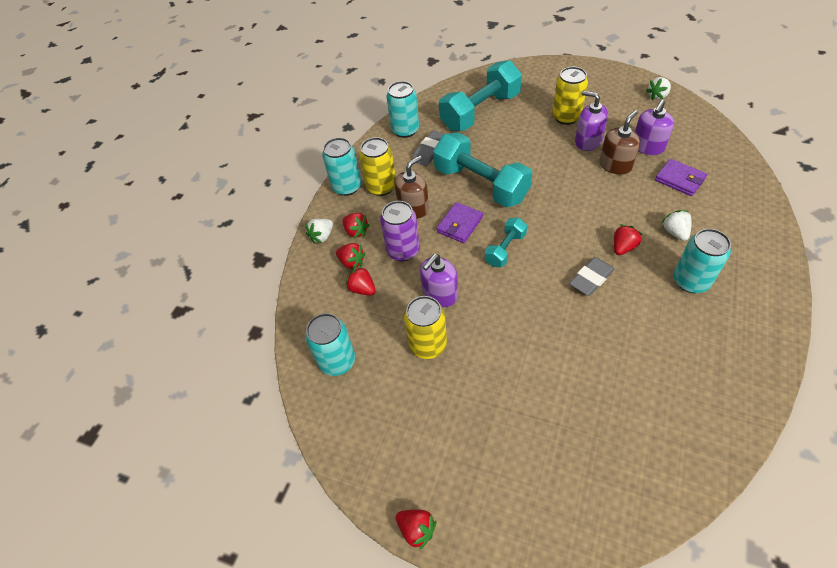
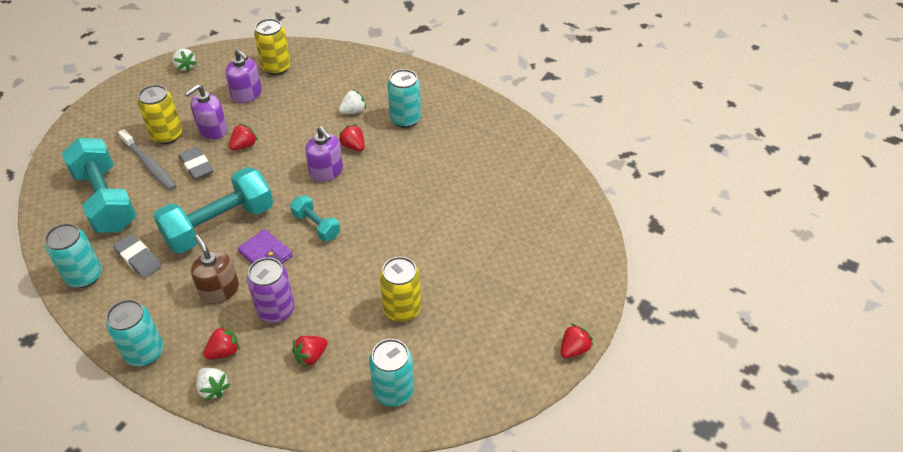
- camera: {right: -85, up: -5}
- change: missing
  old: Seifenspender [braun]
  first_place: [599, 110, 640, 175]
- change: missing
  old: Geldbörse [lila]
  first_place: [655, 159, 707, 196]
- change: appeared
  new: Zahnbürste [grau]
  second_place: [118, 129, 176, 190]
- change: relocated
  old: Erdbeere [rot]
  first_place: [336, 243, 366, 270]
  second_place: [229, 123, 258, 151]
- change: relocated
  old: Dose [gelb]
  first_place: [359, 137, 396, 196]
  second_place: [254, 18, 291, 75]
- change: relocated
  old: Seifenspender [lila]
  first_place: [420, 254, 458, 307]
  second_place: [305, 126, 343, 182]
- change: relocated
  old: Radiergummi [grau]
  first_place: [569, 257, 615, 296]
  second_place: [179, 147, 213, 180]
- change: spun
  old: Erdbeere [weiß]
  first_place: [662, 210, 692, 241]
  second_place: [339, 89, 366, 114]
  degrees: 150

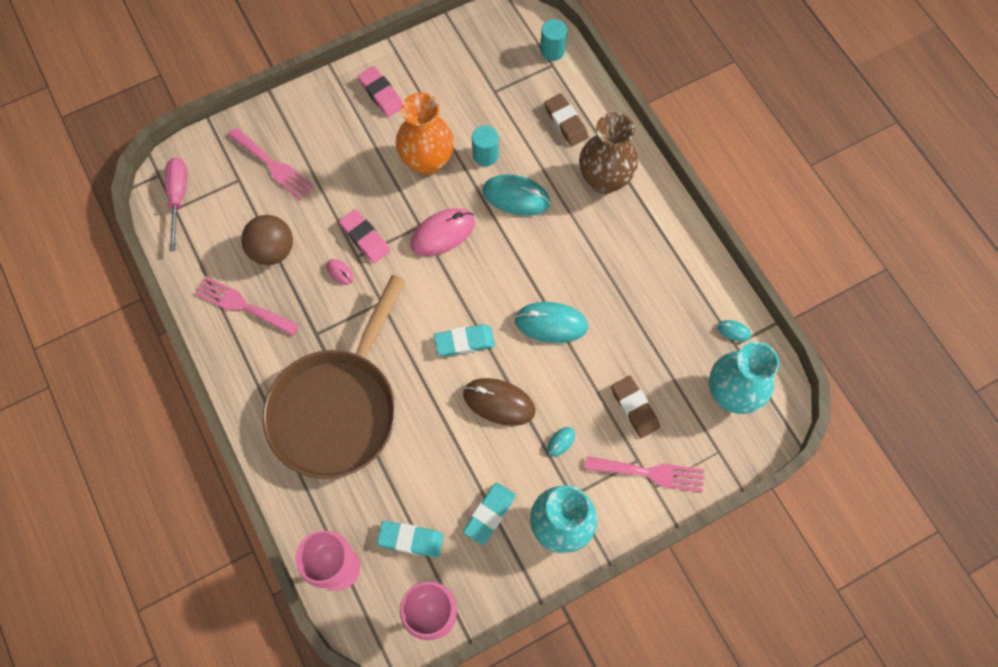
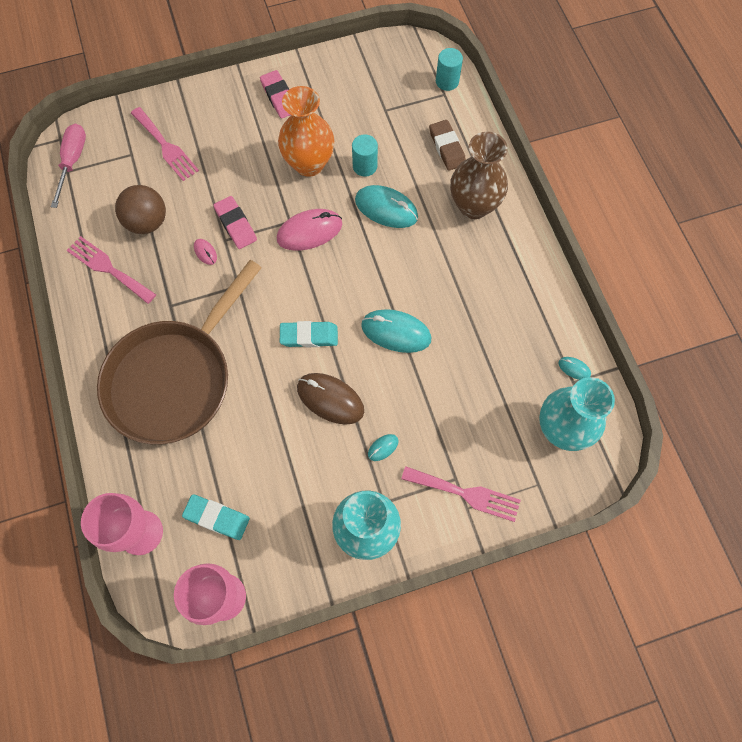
- camera: {right: 10, up: 0}
- change: missing
  old: Radiergummi [türkis]
  first_place: [463, 483, 516, 545]
- change: missing
  old: Radiergummi [braun]
  first_place: [611, 376, 660, 438]

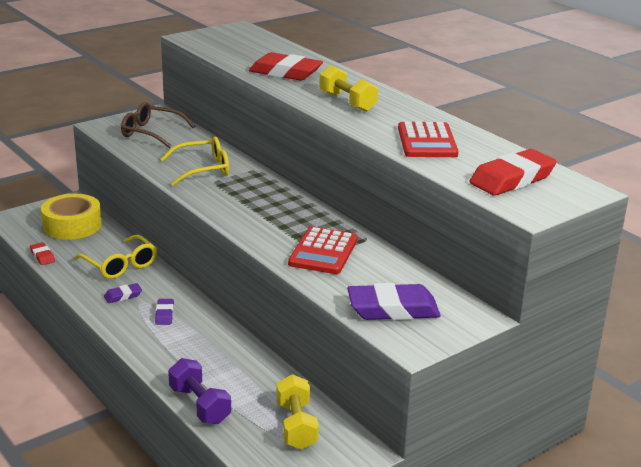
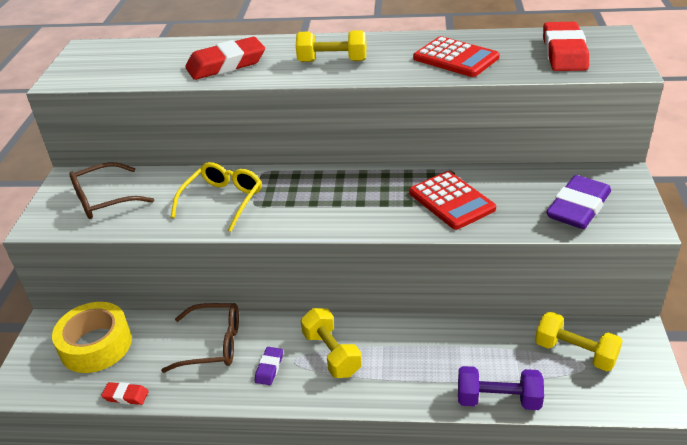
- camera: {right: -45, up: 10}
- change: exchanged
  old: Radiergummi [lila]
  new: Hantel [gelb]
  first_place: [155, 299, 174, 325]
  second_place: [300, 308, 362, 378]
- change: colour
  old: Brille [gelb]
  new: Brille [braun]
  first_place: [74, 235, 157, 279]
  second_place: [161, 303, 239, 373]

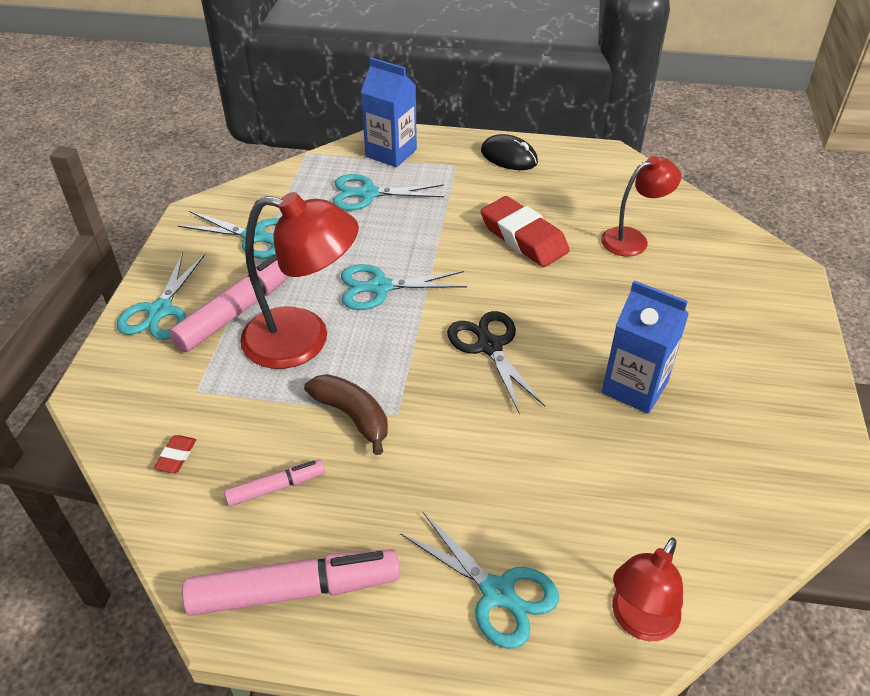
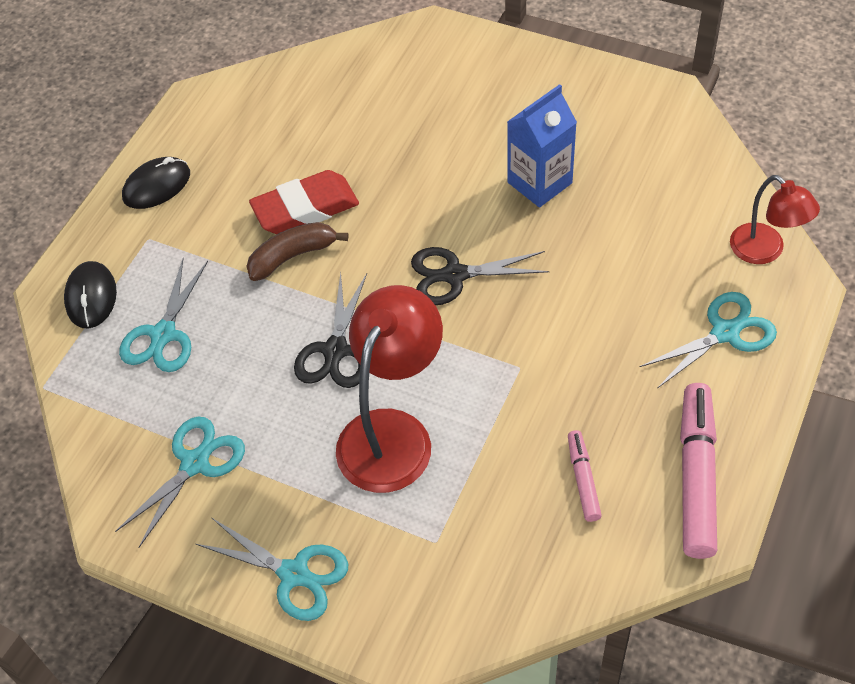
- camera: {right: -70, up: 10}
- change: missing
  old: Radiergummi [rot]
  first_place: [154, 435, 196, 473]
- change: missing
  old: Filzstift [rosa]
  first_place: [169, 254, 290, 352]
- change: missing
  old: Lampe [rot]
  first_place: [601, 156, 681, 256]
- change: relocated
  old: Banane [braun]
  first_place: [304, 374, 388, 455]
  second_place: [246, 222, 348, 281]
- change: exchanged
  old: Getränkekarton [blau]
  new: Computermaus [schwarz]
  first_place: [361, 58, 417, 167]
  second_place: [64, 261, 117, 328]
- change: colour
  old: Schere [türkis]
  new: Schere [schwarz]
  first_place: [341, 264, 467, 310]
  second_place: [294, 272, 367, 388]

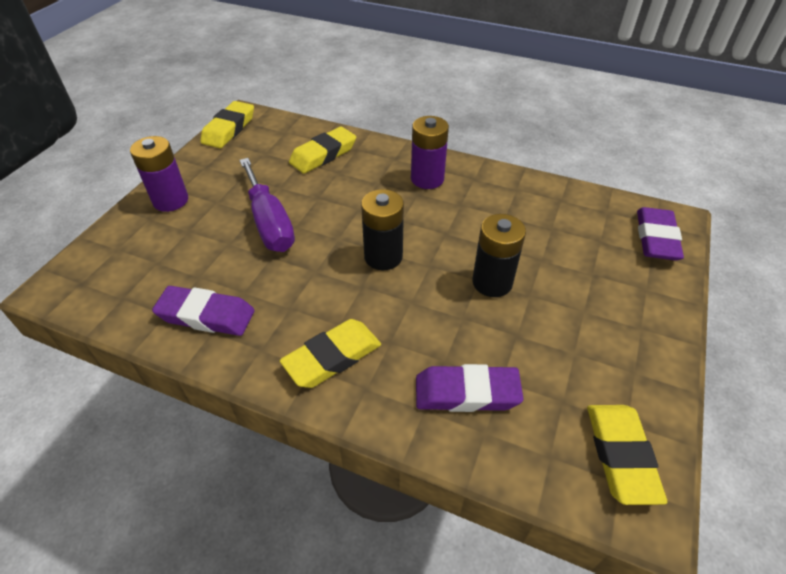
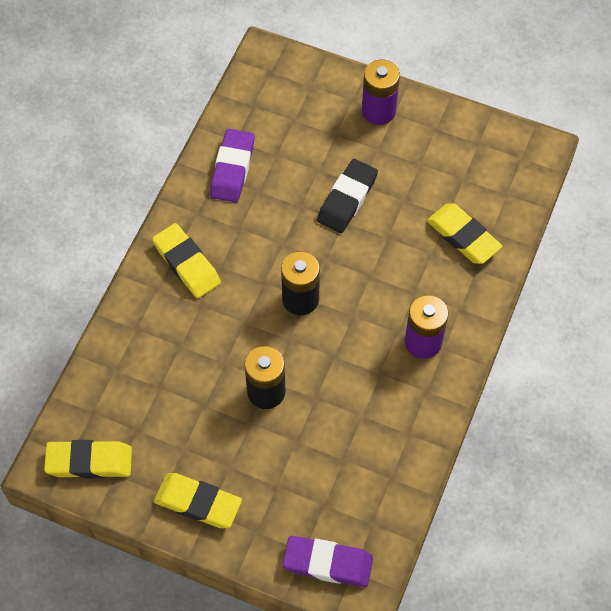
- camera: {right: 90, up: 15}
- change: missing
  old: Radiergummi [lila]
  first_place: [416, 364, 523, 412]
- change: relocated
  old: Radiergummi [gelb]
  first_place: [200, 101, 254, 148]
  second_place: [154, 473, 242, 528]
- change: exchanged
  old: Schraubenzieher [lila]
  new: Radiergummi [schwarz]
  first_place: [239, 158, 295, 252]
  second_place: [317, 159, 378, 233]

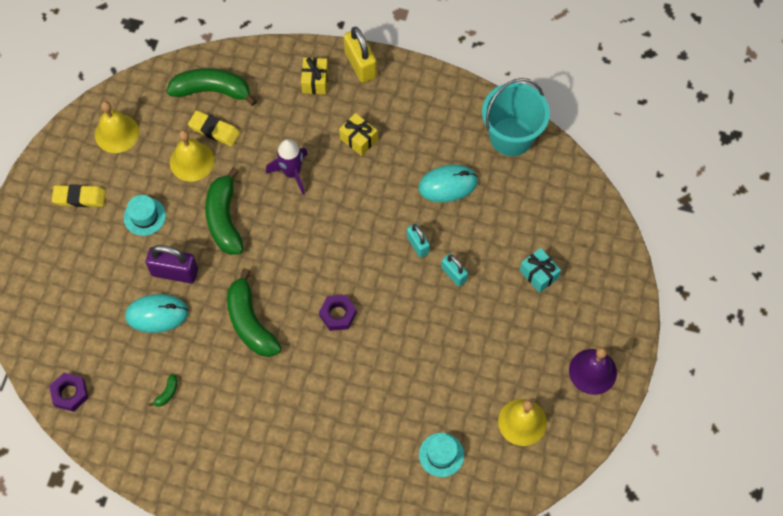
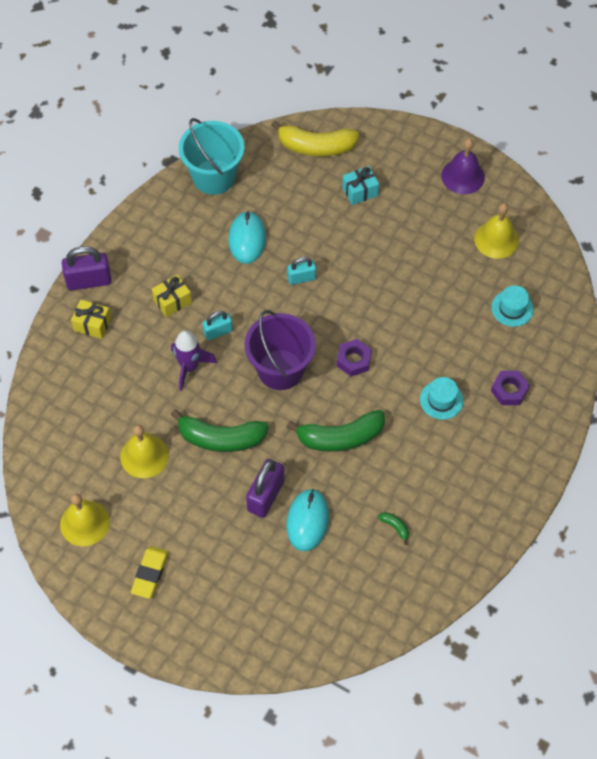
- camera: {right: -75, up: -5}
- change: missing
  old: Banane [grün]
  first_place: [167, 68, 257, 106]
- change: missing
  old: Radiergummi [gelb]
  first_place: [188, 110, 240, 146]
- change: appeared
  new: Eimer [lila]
  second_place: [245, 310, 316, 390]
- change: appeared
  new: Banane [gelb]
  second_place: [271, 120, 359, 156]
- change: relocated
  old: Sechskantmutter [lila]
  first_place: [49, 373, 88, 412]
  second_place: [491, 371, 530, 405]
- change: relocated
  old: Hut [türkis]
  first_place: [124, 195, 166, 236]
  second_place: [420, 377, 464, 420]
- change: relocated
  old: Vorhängeschloss [türkis]
  first_place: [441, 254, 468, 287]
  second_place: [202, 311, 233, 340]
- change: colour
  old: Vorhängeschloss [gelb]
  new: Vorhängeschloss [lila]
  first_place: [344, 27, 377, 83]
  second_place: [62, 246, 112, 291]

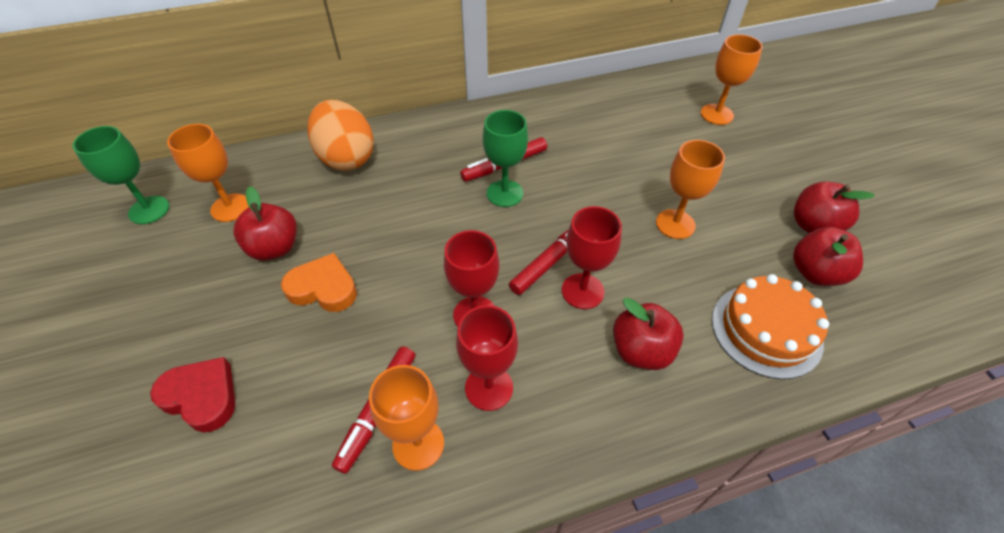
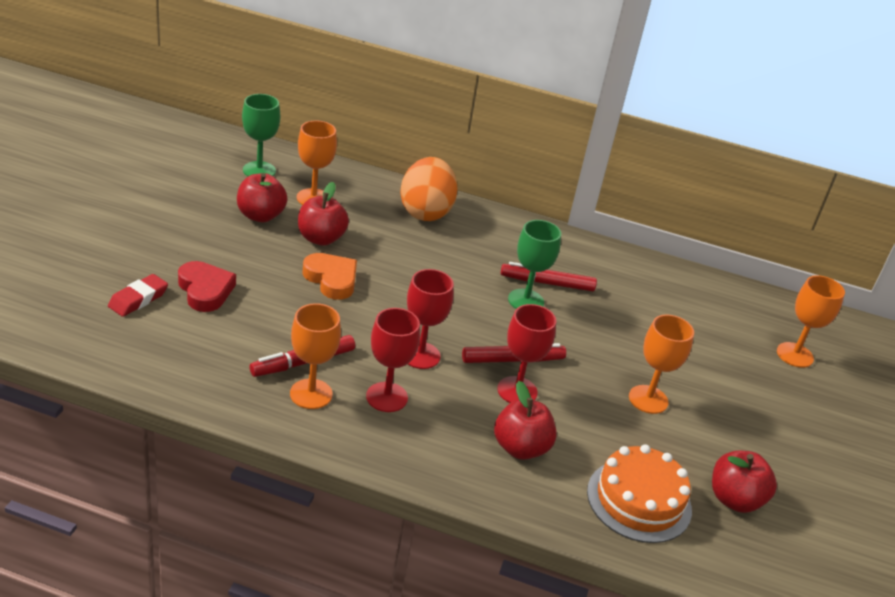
- camera: {right: 30, up: -15}
- change: appeared
  new: Radiergummi [rot]
  second_place: [108, 274, 168, 317]
- change: relocated
  old: Apfel [rot]
  first_place: [794, 181, 875, 233]
  second_place: [237, 173, 288, 222]

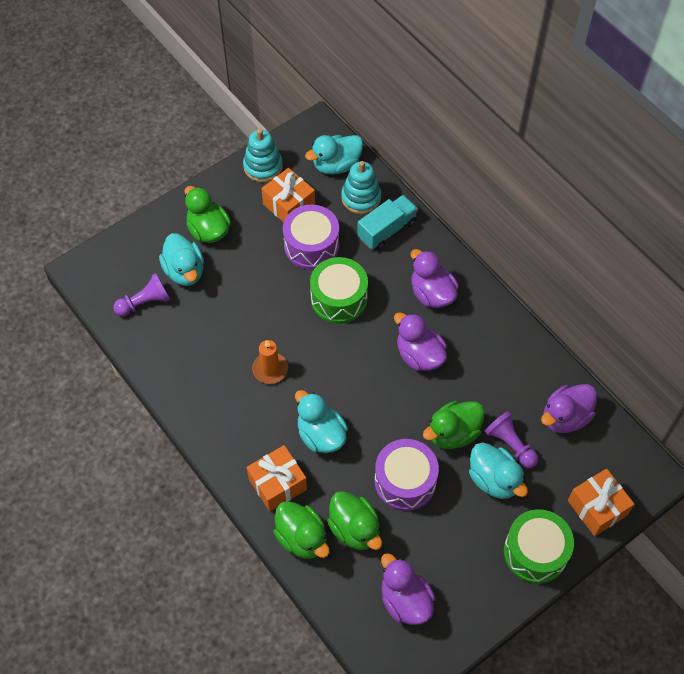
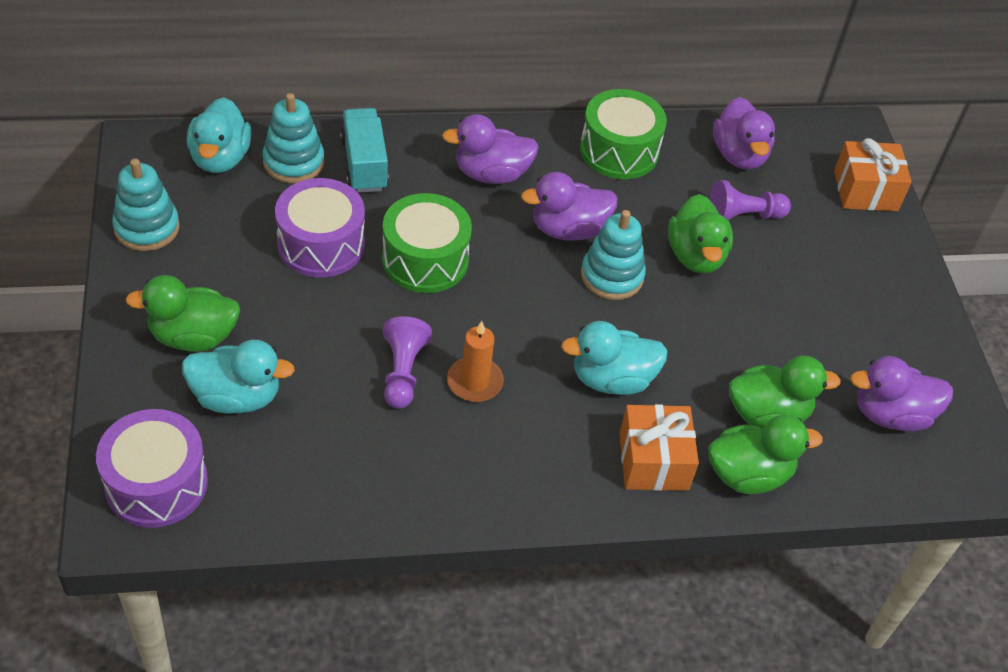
- camera: {right: -65, up: -10}
- change: missing
  old: Geschenk [orange]
  first_place: [261, 168, 315, 223]
- change: missing
  old: Ente [türkis]
  first_place: [469, 443, 528, 499]
- change: appeared
  new: Stapelspielzeug [türkis]
  second_place: [581, 210, 646, 300]
- change: relocated
  old: Bauer [lila]
  first_place: [113, 273, 170, 316]
  second_place: [383, 316, 432, 409]
- change: relocated
  old: Trommel [lila]
  first_place: [375, 439, 439, 511]
  second_place: [96, 409, 208, 528]
- change: relocated
  old: Trommel [grün]
  first_place: [504, 509, 574, 584]
  second_place: [580, 89, 667, 179]

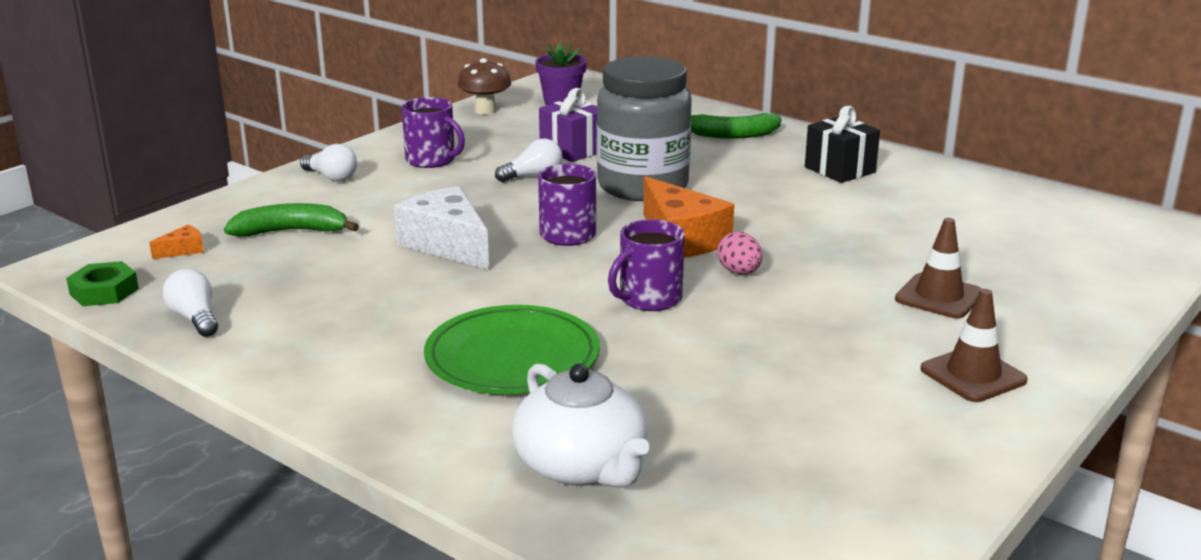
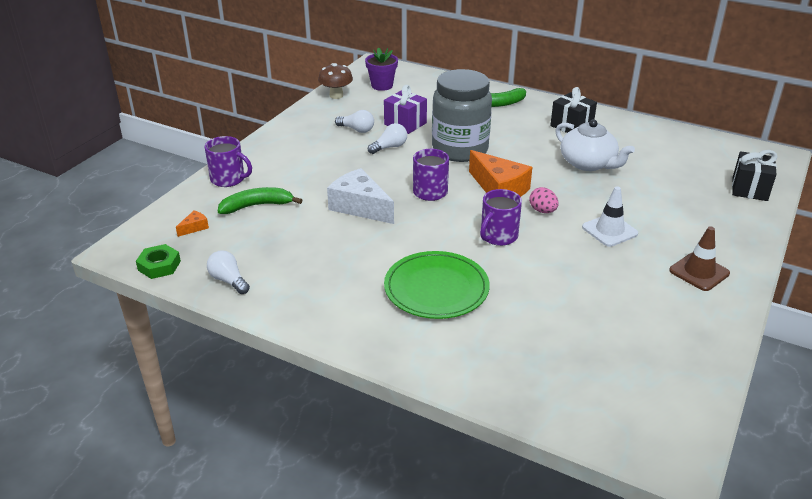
- camera: {right: -10, up: 10}
- change: missing
  old: Leitkegel [braun]
  first_place: [895, 218, 982, 318]
- change: appeared
  new: Leitkegel [weiß]
  second_place: [582, 187, 638, 247]
- change: appeared
  new: Geschenk [schwarz]
  second_place: [732, 150, 778, 201]
- change: relocated
  old: Glühbirne [weiß]
  first_place: [300, 144, 357, 182]
  second_place: [335, 110, 374, 133]
- change: relocated
  old: Tasse [lila]
  first_place: [401, 97, 465, 168]
  second_place: [205, 136, 252, 187]
- change: relocated
  old: Teekanne [weiß]
  first_place: [511, 364, 649, 488]
  second_place: [555, 119, 635, 171]

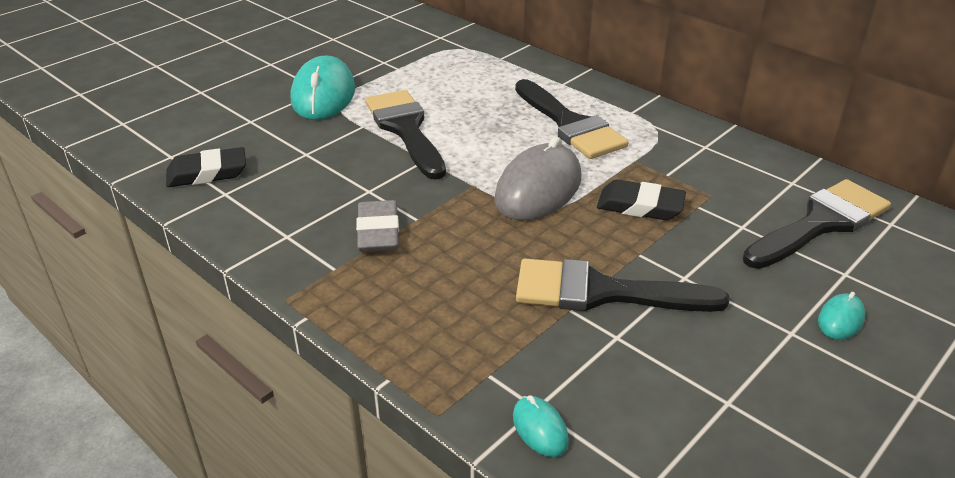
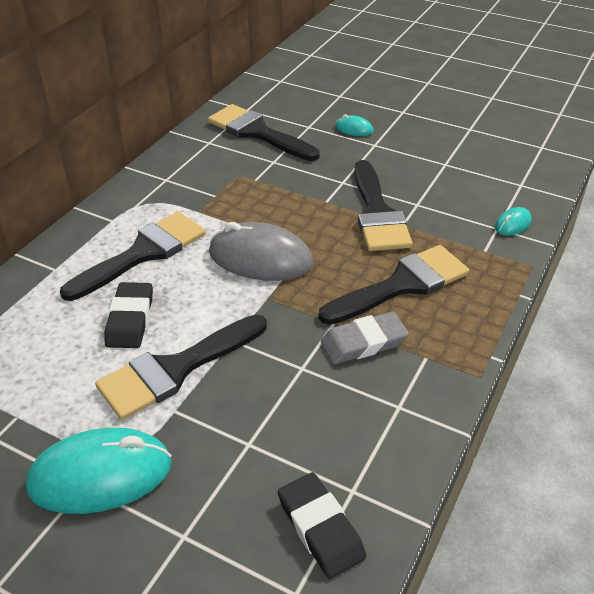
- camera: {right: -105, up: 5}
- change: appeared
  new: Pinsel [schwarz]
  second_place: [318, 245, 469, 325]
- change: relocated
  old: Radiergummi [schwarz]
  first_place: [597, 180, 686, 220]
  second_place: [105, 282, 153, 348]

